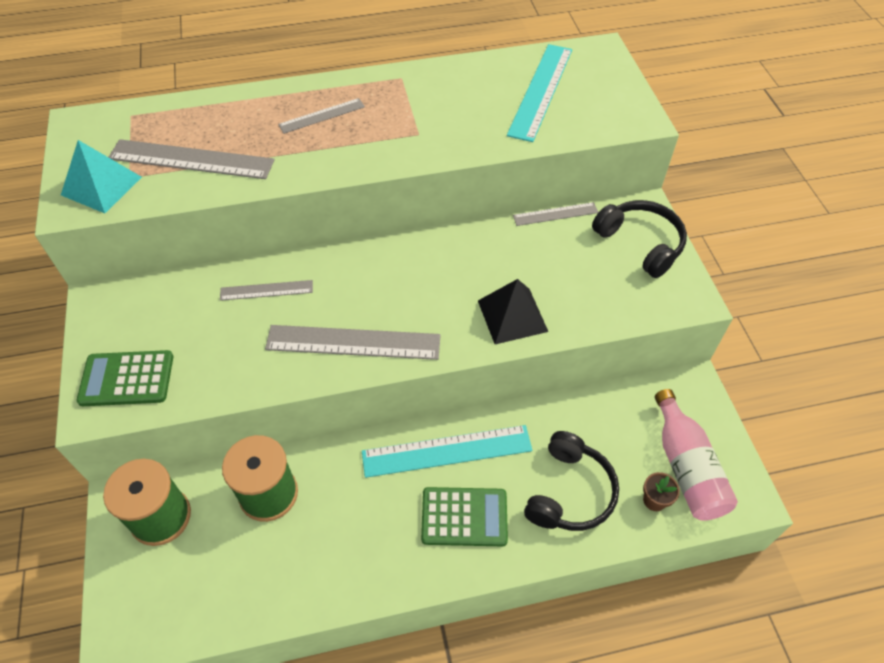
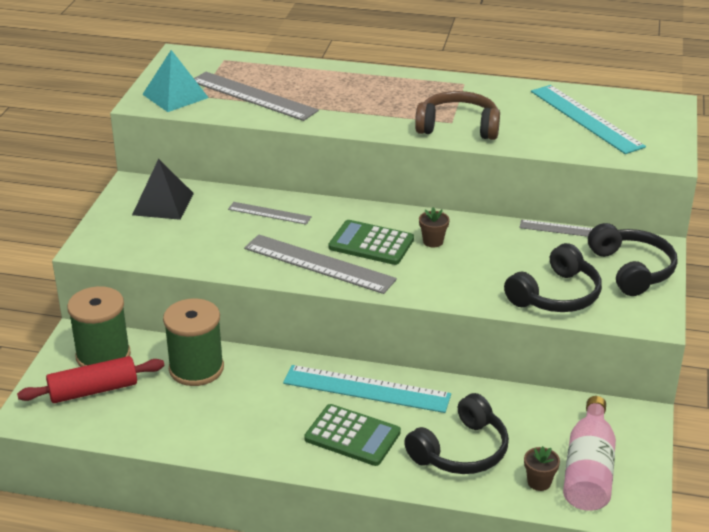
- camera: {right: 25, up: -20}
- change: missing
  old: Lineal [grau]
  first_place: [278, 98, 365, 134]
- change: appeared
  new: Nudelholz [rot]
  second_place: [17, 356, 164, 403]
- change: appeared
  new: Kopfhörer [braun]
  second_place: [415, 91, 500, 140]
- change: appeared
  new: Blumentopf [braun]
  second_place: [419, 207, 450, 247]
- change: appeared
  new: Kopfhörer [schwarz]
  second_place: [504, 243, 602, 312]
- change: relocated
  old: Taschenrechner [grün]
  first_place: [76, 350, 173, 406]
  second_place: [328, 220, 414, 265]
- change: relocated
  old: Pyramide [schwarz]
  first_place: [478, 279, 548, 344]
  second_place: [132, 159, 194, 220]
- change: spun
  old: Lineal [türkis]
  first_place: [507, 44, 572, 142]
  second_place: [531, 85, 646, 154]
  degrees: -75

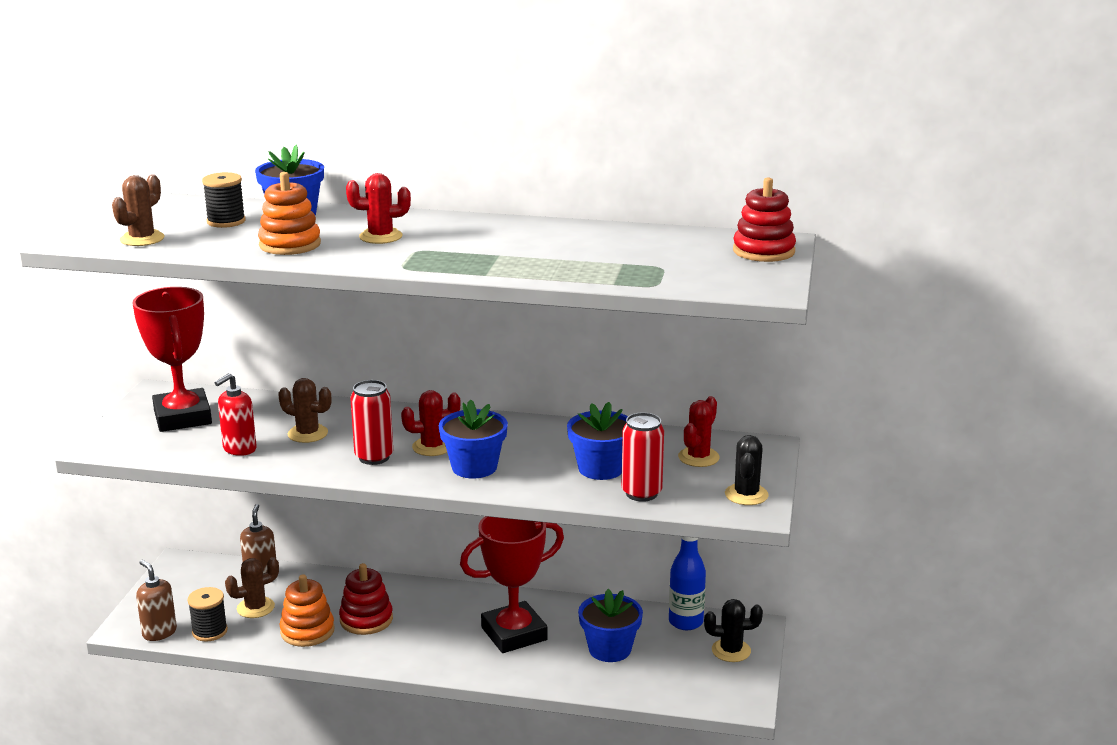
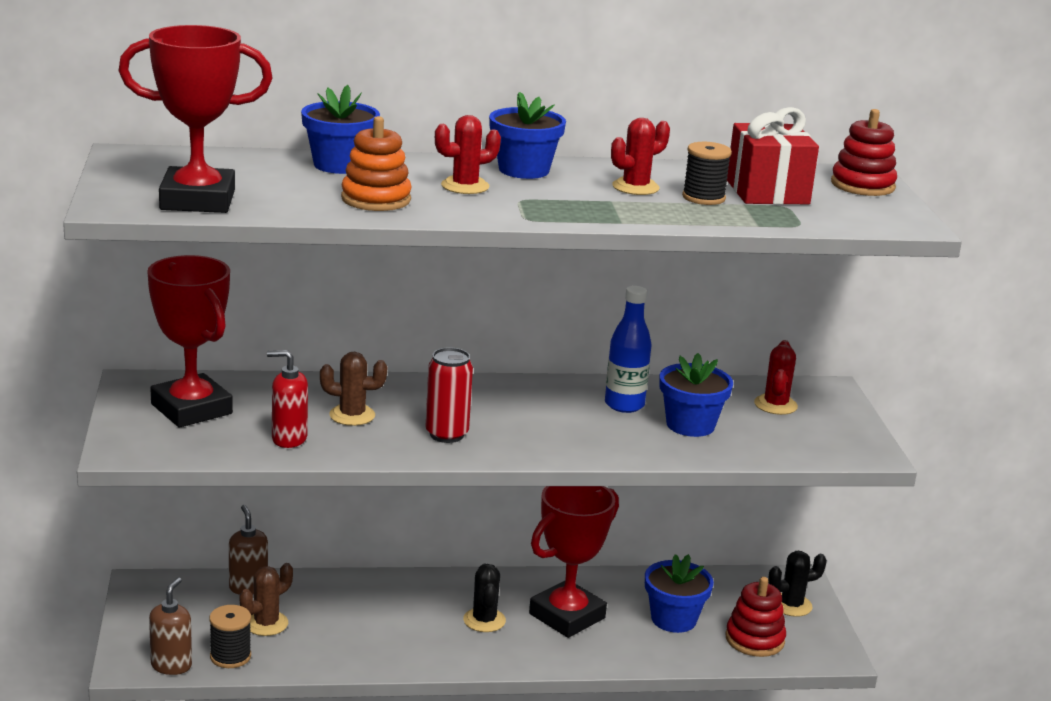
- camera: {right: -20, up: 0}
- change: missing
  old: Stapelspielzeug [orange]
  first_place: [280, 574, 335, 647]
- change: missing
  old: Dose [rot]
  first_place: [622, 412, 664, 502]
- change: appeared
  new: Geschenk [rot]
  second_place: [727, 107, 819, 205]
- change: relocated
  old: Garnrolle [schwarz]
  first_place: [202, 172, 246, 228]
  second_place: [682, 142, 732, 205]
- change: relocated
  old: Stapelspielzeug [rot]
  first_place: [339, 563, 393, 635]
  second_place: [725, 577, 786, 657]
- change: relocated
  old: Kaktus [rot]
  first_place: [401, 390, 460, 456]
  second_place: [611, 118, 670, 195]
- change: relocated
  old: Blumentopf [blau]
  first_place: [439, 399, 508, 478]
  second_place: [489, 92, 566, 179]
- change: relocated
  old: Flasche [blau]
  first_place: [669, 536, 706, 630]
  second_place: [605, 286, 652, 413]
- change: relocated
  old: Kaktus [schwarz]
  first_place: [725, 435, 769, 505]
  second_place: [463, 564, 506, 632]
- change: exchanged
  old: Kaktus [braun]
  new: Pokal [rot]
  first_place: [112, 174, 165, 246]
  second_place: [118, 25, 272, 213]
- change: spun
  old: Seifenspender [braun]
  first_place: [136, 560, 177, 641]
  second_place: [149, 577, 192, 675]
  degrees: 75
- change: spun
  old: Seifenspender [rot]
  first_place: [214, 373, 257, 456]
  second_place: [267, 350, 308, 448]
  degrees: 75

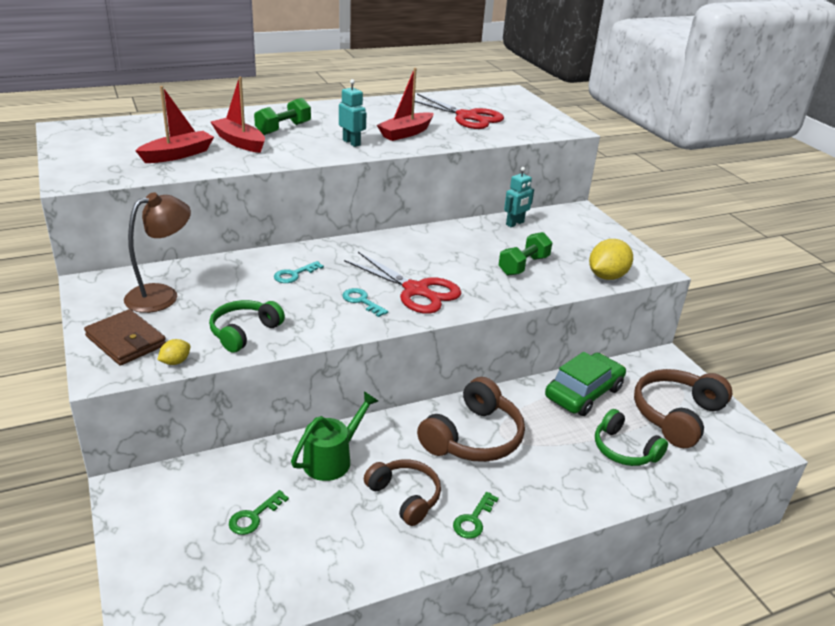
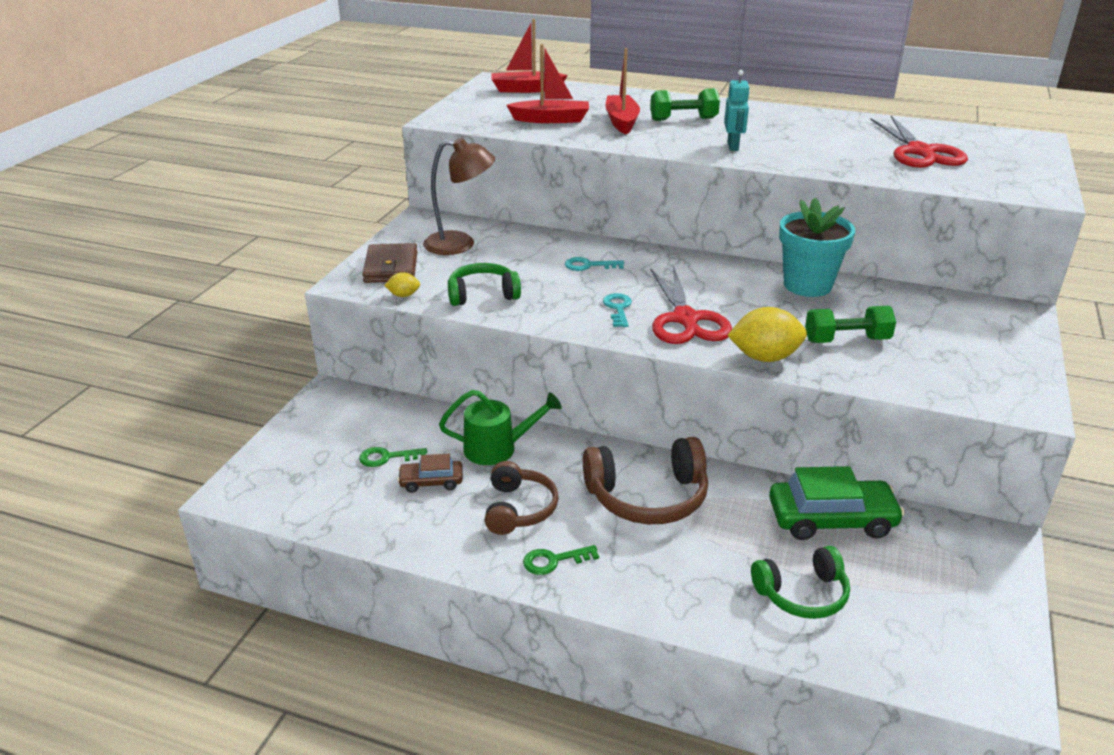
- camera: {right: 45, up: 0}
- change: missing
  old: Roboter [türkis]
  first_place: [504, 167, 534, 227]
- change: missing
  old: Kopfhörer [braun]
  first_place: [634, 369, 732, 448]
- change: appeared
  new: Auto [braun]
  second_place: [397, 454, 463, 493]
- change: appeared
  new: Blumentopf [türkis]
  second_place: [779, 198, 855, 297]
- change: relocated
  old: Boot [rot]
  first_place: [377, 68, 433, 141]
  second_place: [491, 19, 567, 93]
- change: relocated
  old: Zitrone [gelb]
  first_place: [589, 239, 633, 280]
  second_place: [727, 307, 807, 362]
- change: spun
  old: Kopfhörer [grün]
  first_place: [595, 409, 668, 466]
  second_place: [751, 546, 850, 619]
  degrees: -105

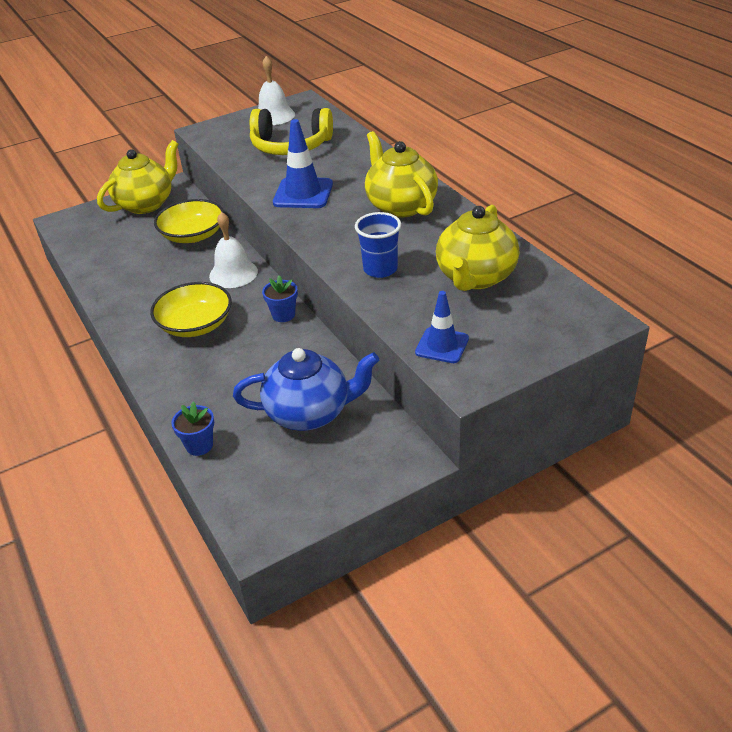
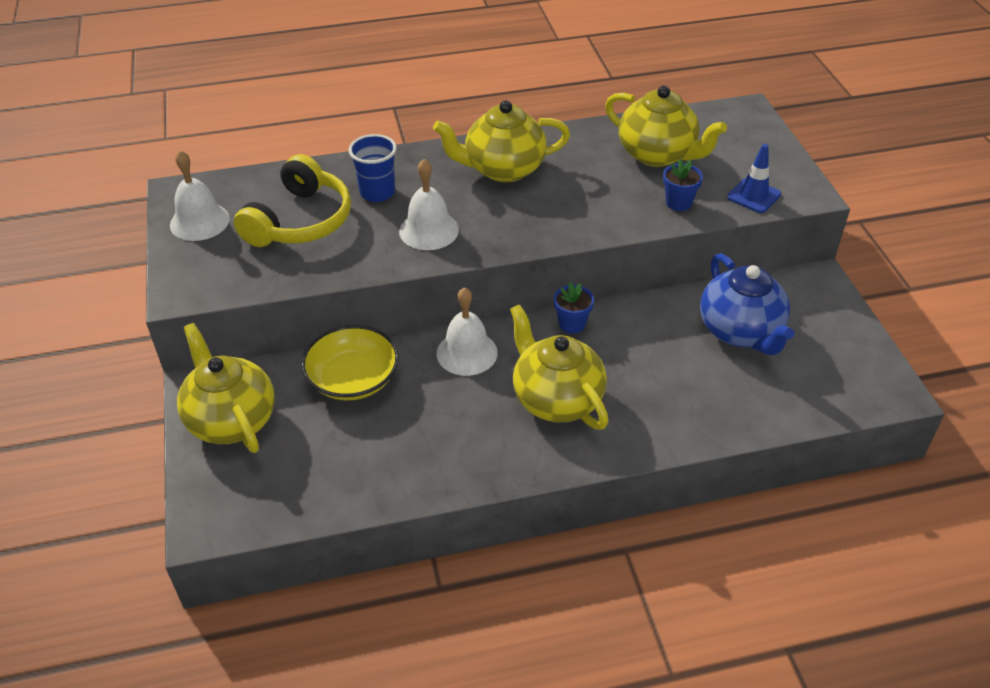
- camera: {right: -75, up: 5}
- change: relocated
  old: Blumentopf [blau]
  first_place: [171, 402, 214, 456]
  second_place: [663, 159, 703, 211]
- change: relocated
  old: Becher [blau]
  first_place: [355, 212, 401, 278]
  second_place: [348, 134, 397, 202]
- change: exchanged
  old: Schüssel [gelb]
  new: Teekanne [gelb]
  first_place: [150, 282, 232, 337]
  second_place: [510, 304, 609, 430]
- change: exchanged
  old: Leitkegel [blau]
  new: Glocke [weiß]
  first_place: [273, 119, 333, 208]
  second_place: [399, 159, 459, 250]
- change: spun
  old: Teekanne [blau]
  first_place: [233, 348, 379, 431]
  second_place: [700, 253, 795, 355]
  degrees: 150

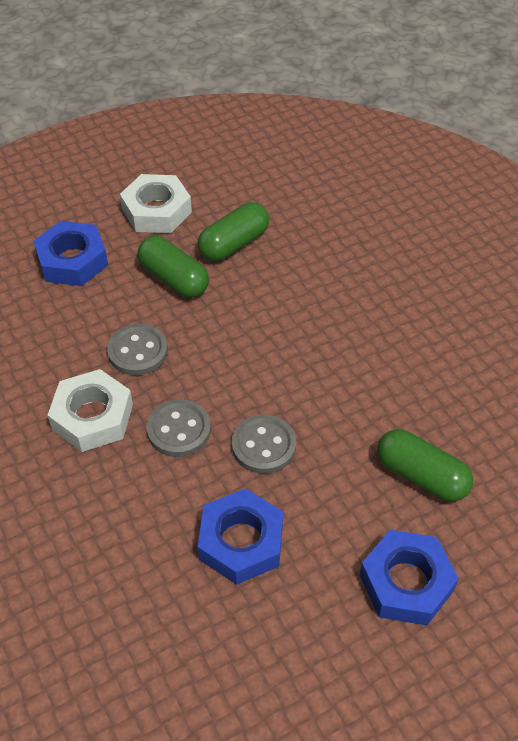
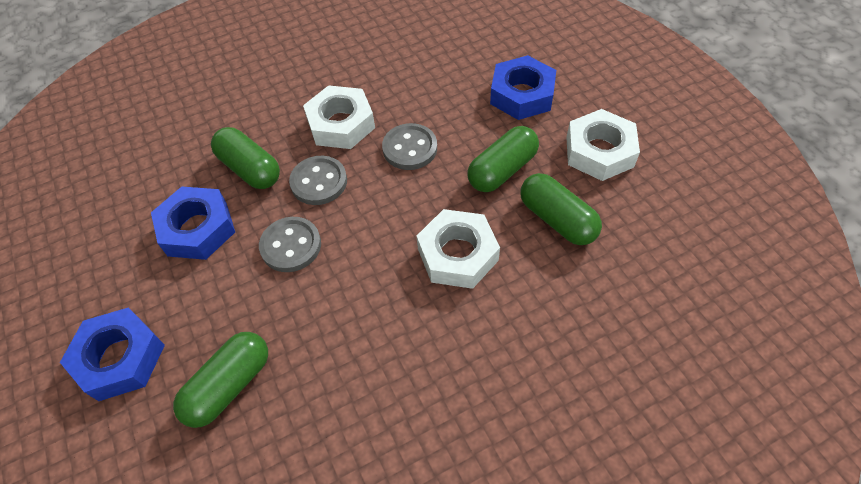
- camera: {right: 95, up: 5}
- change: appeared
  new: Kapsel [grün]
  second_place: [211, 127, 280, 189]
- change: appeared
  new: Sechskantmutter [weiß]
  second_place: [417, 209, 500, 289]

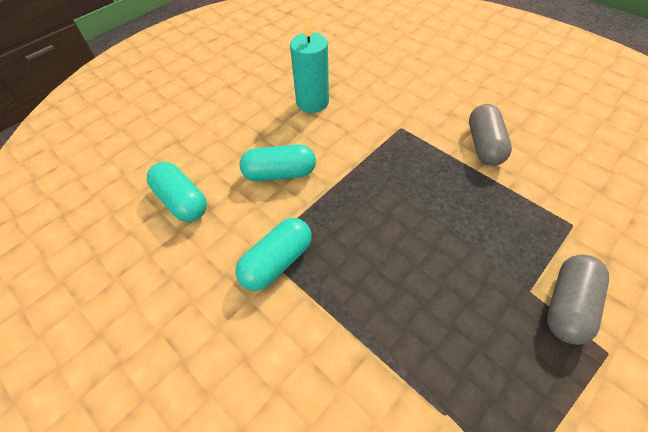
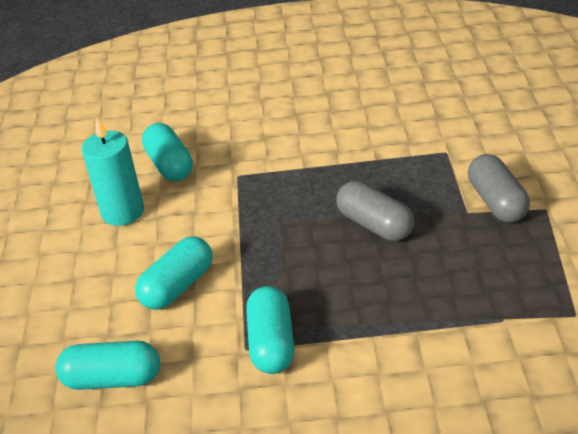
- camera: {right: -45, up: -15}
- change: appeared
  new: Kapsel [türkis]
  second_place: [142, 123, 193, 181]
- change: relocated
  old: Kapsel [grau]
  first_place: [469, 104, 512, 166]
  second_place: [336, 181, 414, 241]

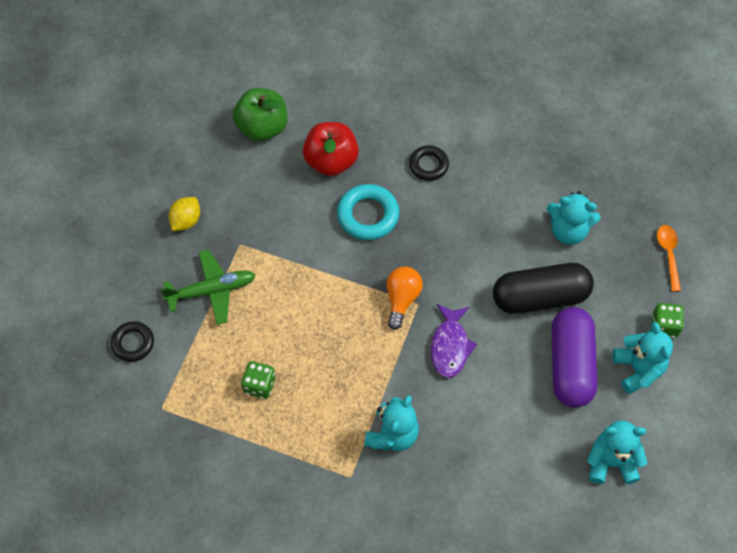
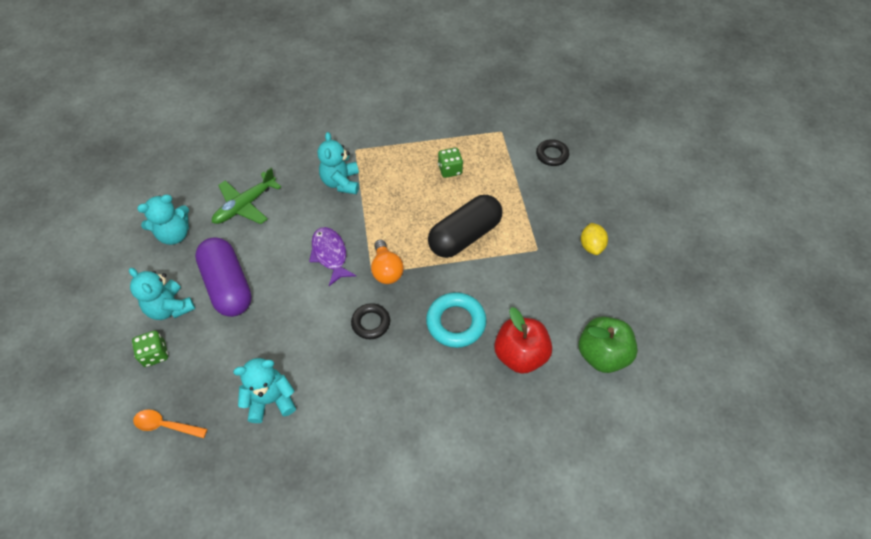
- camera: {right: 150, up: -5}
- change: relocated
  old: Flugzeug [grün]
  first_place: [160, 249, 256, 325]
  second_place: [212, 168, 281, 224]
- change: relocated
  old: Ring [schwarz]
  first_place: [409, 146, 449, 181]
  second_place: [351, 303, 390, 339]
- change: relocated
  old: Kapsel [schwarz]
  first_place: [493, 263, 594, 314]
  second_place: [428, 195, 502, 258]
- change: spun
  old: Löffel [orange]
  first_place: [657, 225, 681, 292]
  second_place: [133, 409, 207, 438]
  degrees: 135

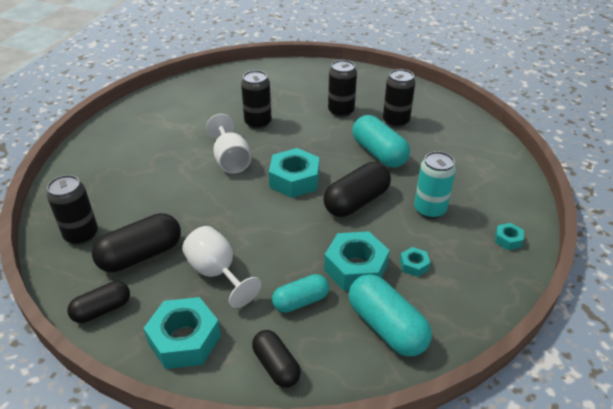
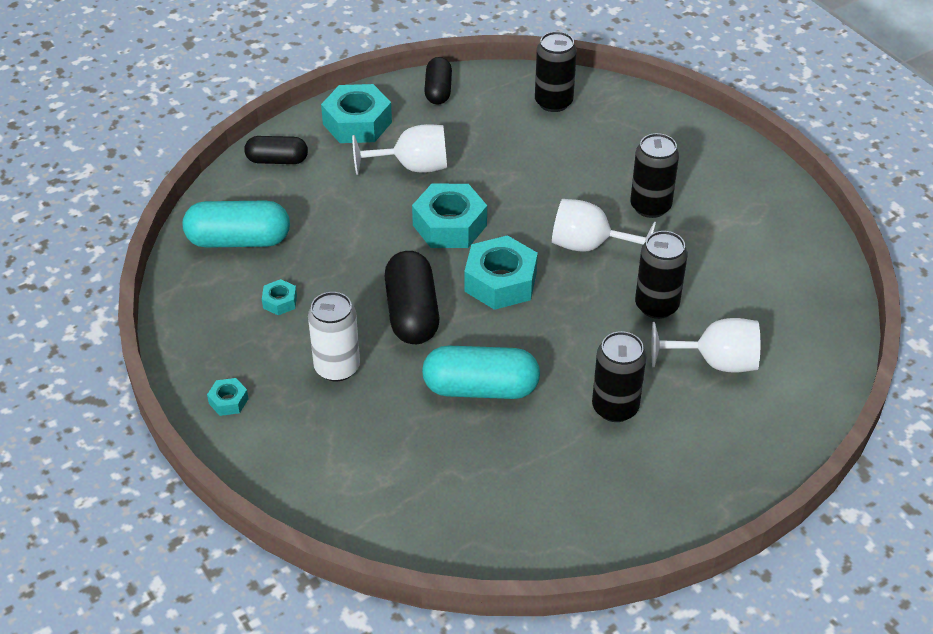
- camera: {right: 125, up: 5}
- change: missing
  old: Kapsel [schwarz]
  first_place: [92, 213, 181, 272]
- change: missing
  old: Kapsel [türkis]
  first_place: [272, 274, 329, 313]
- change: appeared
  new: Kelch [weiß]
  second_place: [652, 318, 760, 373]
- change: relocated
  old: Sechskantmutter [türkis]
  first_place: [324, 231, 390, 291]
  second_place: [412, 184, 487, 248]
- change: relocated
  old: Dose [schwarz]
  first_place: [383, 69, 415, 128]
  second_place: [630, 133, 679, 218]
- change: colour
  old: Dose [türkis]
  new: Dose [weiß]
  first_place: [414, 151, 456, 219]
  second_place: [308, 292, 360, 381]

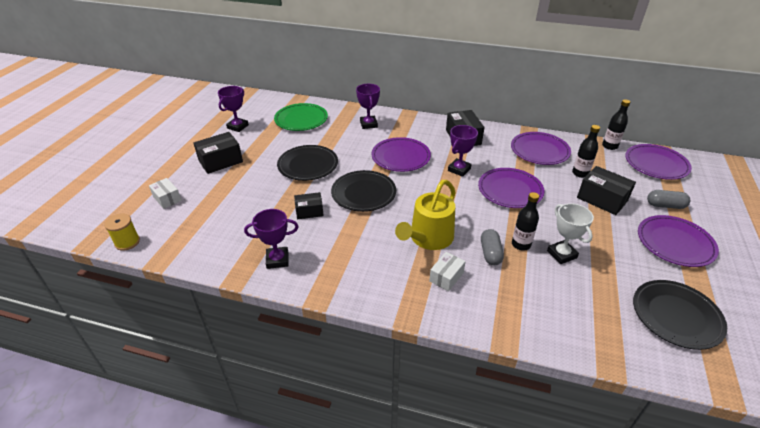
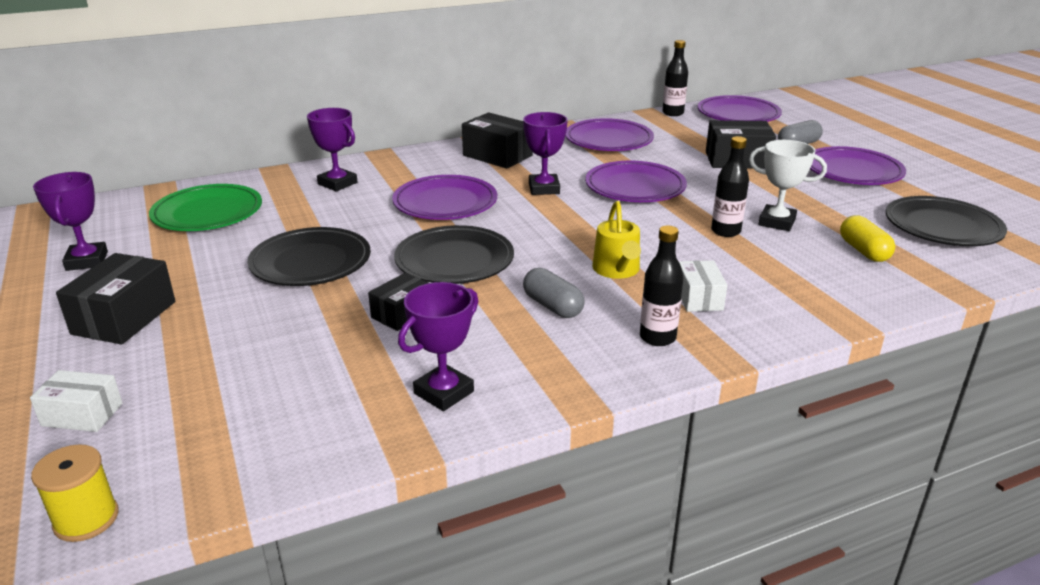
- camera: {right: -40, up: -10}
- change: appeared
  new: Kapsel [gelb]
  second_place: [840, 215, 895, 262]
- change: relocated
  old: Kapsel [grau]
  first_place: [481, 229, 504, 265]
  second_place: [523, 268, 585, 318]
- change: relocated
  old: Flasche [schwarz]
  first_place: [572, 125, 600, 178]
  second_place: [640, 226, 683, 346]
- change: size
  old: Gießkanne [gelb]
  first_place: [395, 180, 456, 250]
  second_place: [592, 201, 641, 279]
  factor: 0.64

